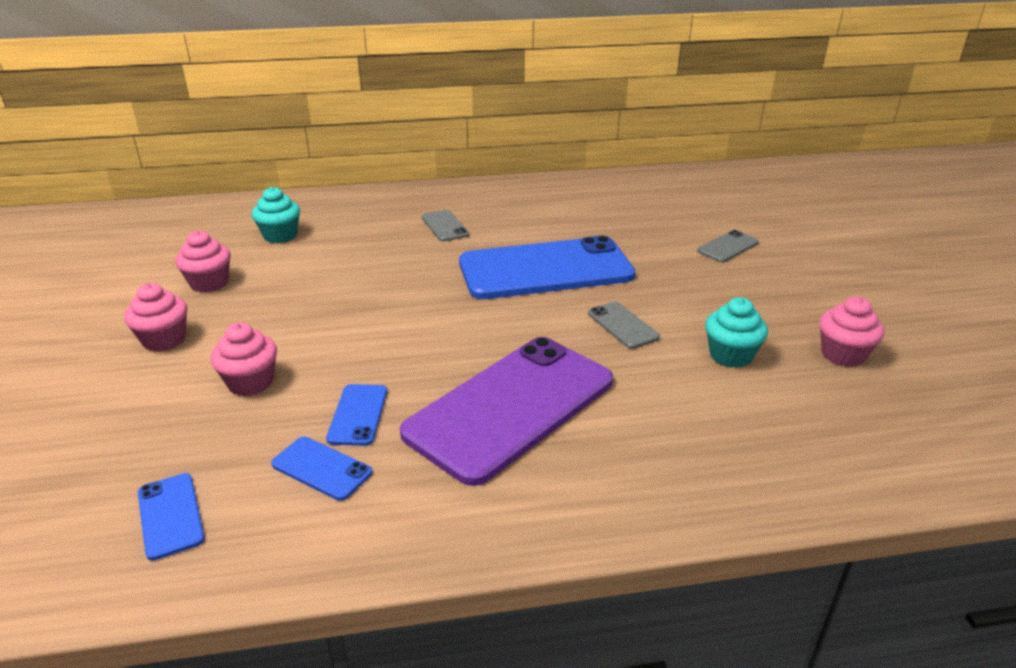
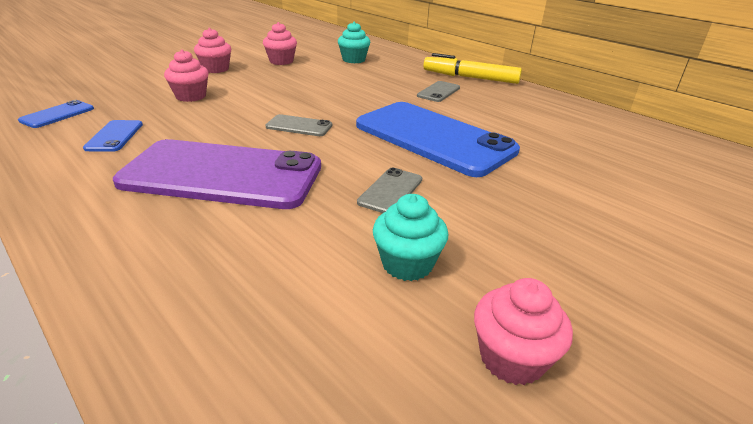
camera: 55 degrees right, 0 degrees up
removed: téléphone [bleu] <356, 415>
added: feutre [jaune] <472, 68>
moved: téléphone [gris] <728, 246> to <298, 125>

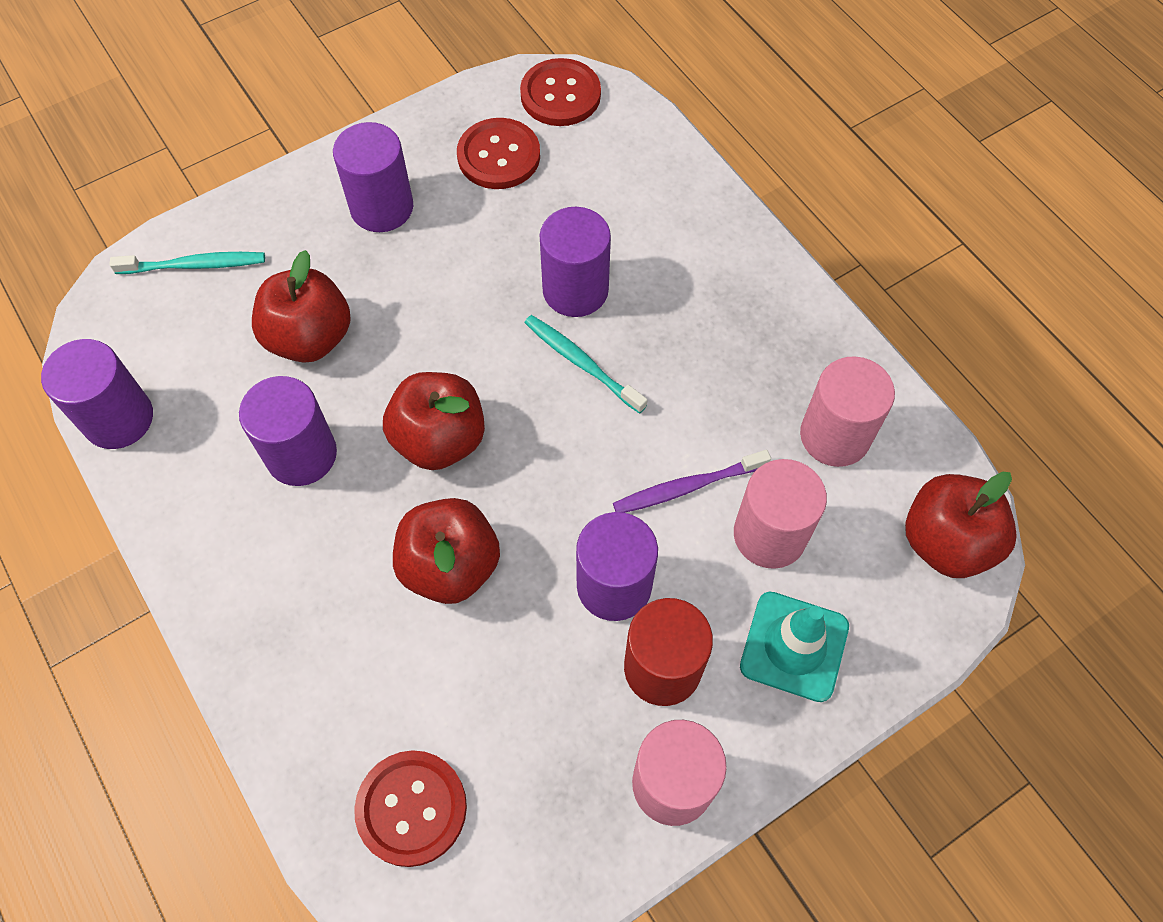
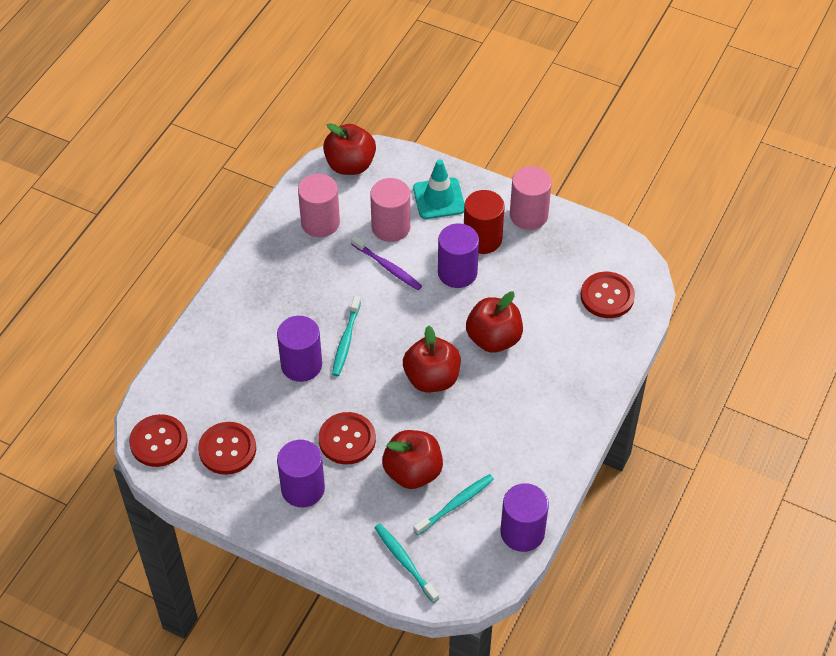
camera: 120 degrees left, 10 degrees down
removed: cylindre [violet] <288, 431>
added: bouton [rouge] <347, 438>; brosse à dents [turquoise] <453, 505>

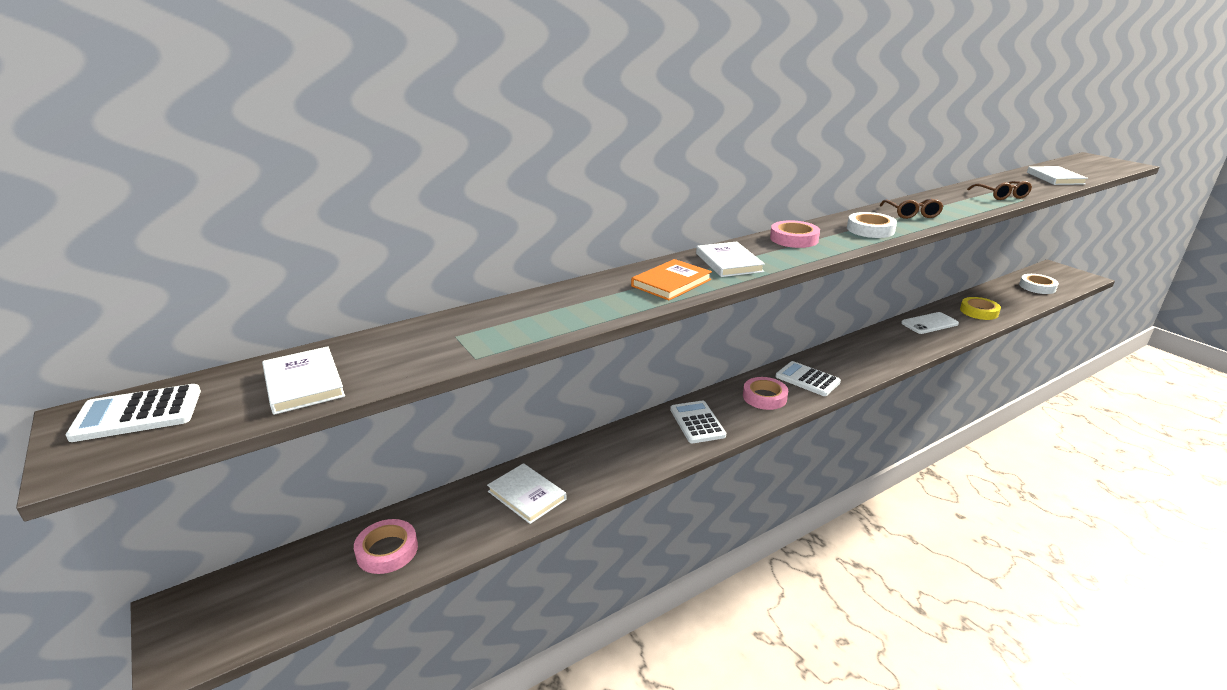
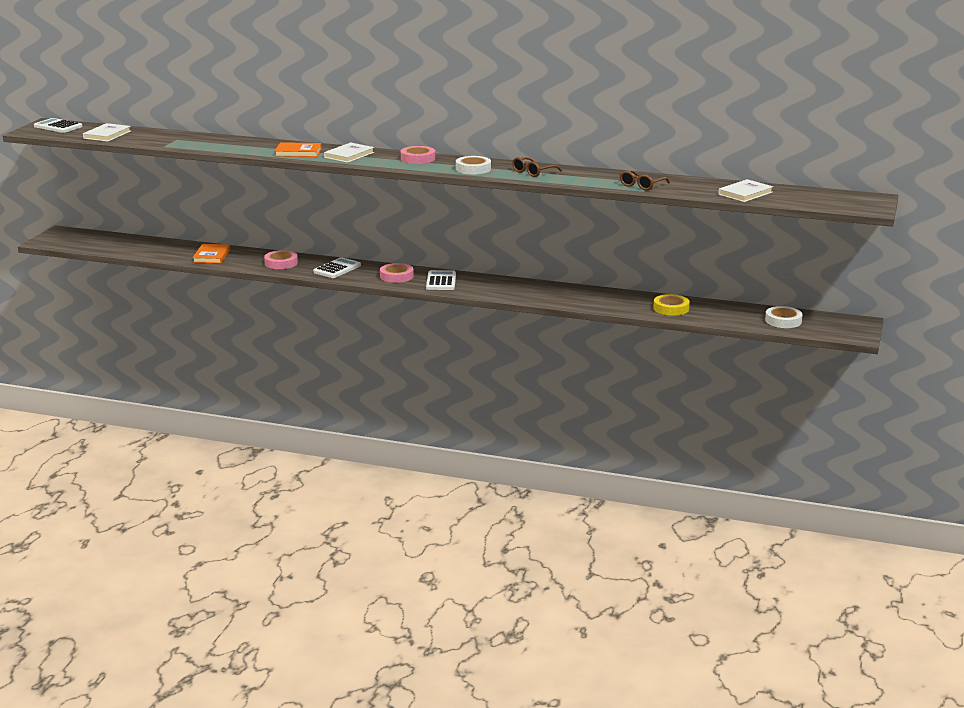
camera: 50 degrees right, 5 degrees down
removed: téléphone [blanc] <930, 323>
moved: ruban adhésif [rose] <386, 546> to <281, 259>
recoloured: livre [blanc] <527, 493> to livre [orange] <211, 253>

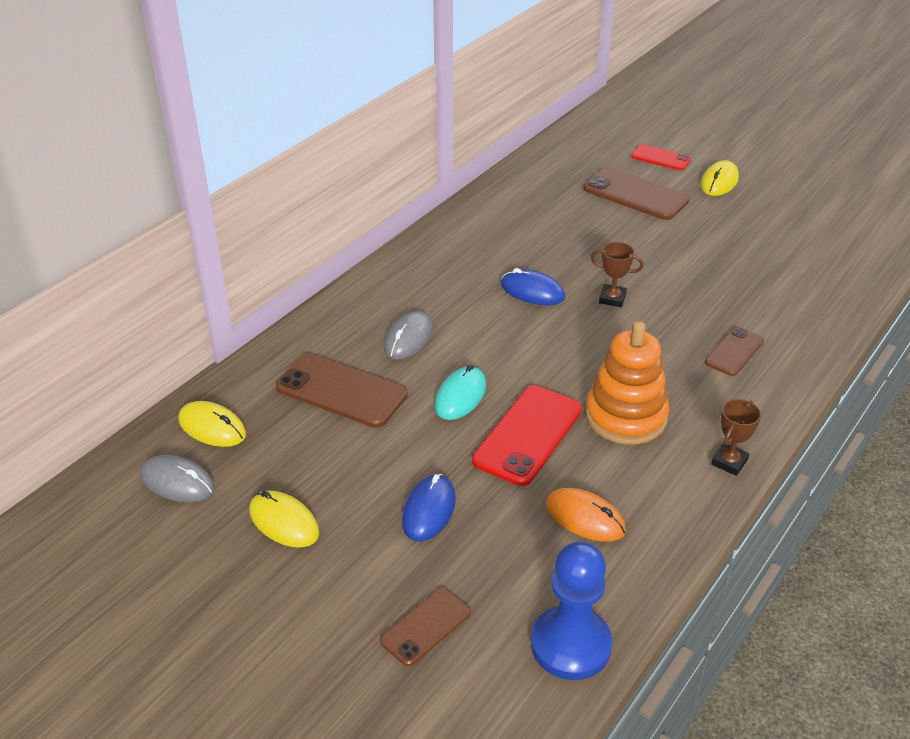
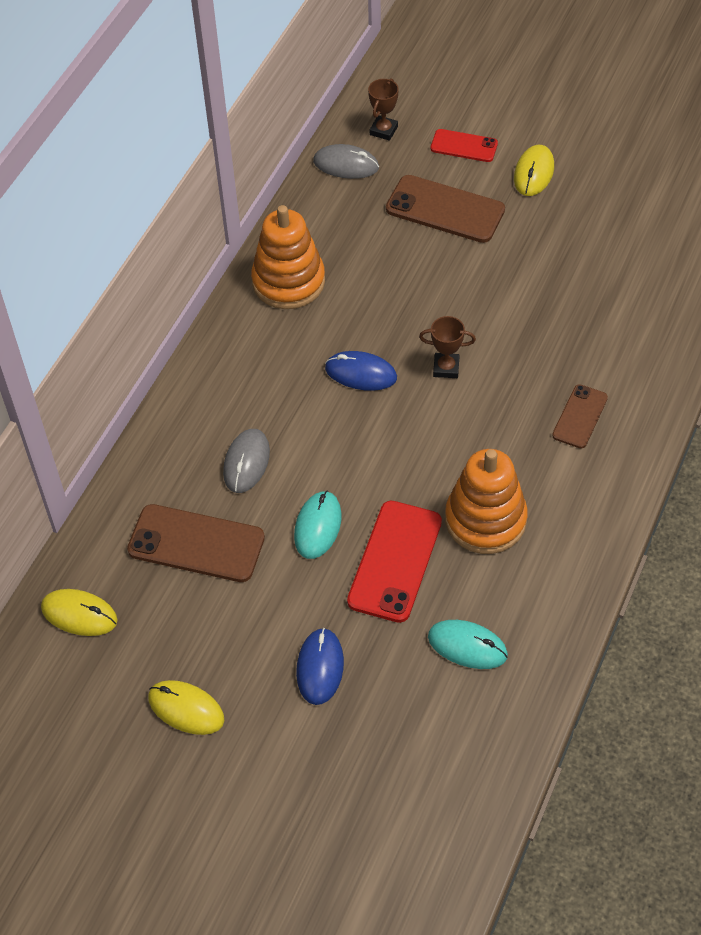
camera: 10 degrees left, 15 degrees up
removed: pion [bleu] <571, 610>; téléphone [marron] <425, 627>
added: jouet à empiler [orange] <288, 257>
moved: trophée [marron] <736, 437> to <383, 109>; souris [gris] <177, 478> to <346, 161>
recoloured: souris [orange] <586, 515> to souris [turquoise] <468, 644>

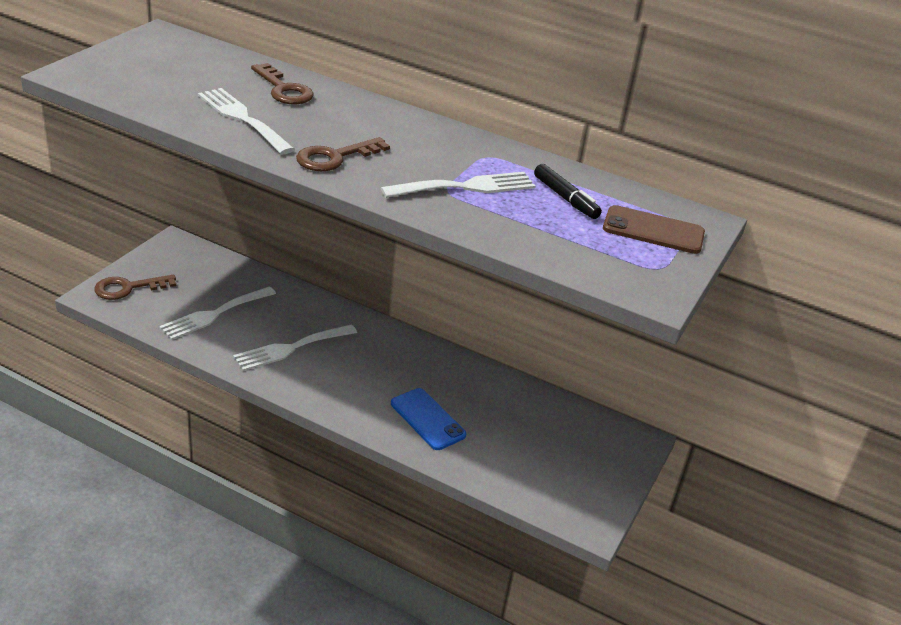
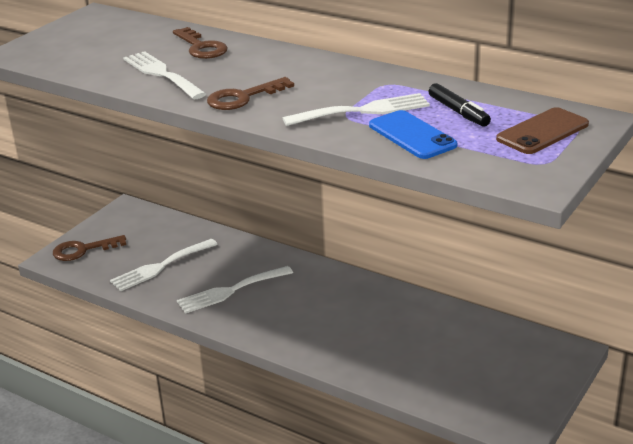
camera: 10 degrees right, 5 degrees down
moved: téléphone [bleu] <428, 419> to <413, 134>
turned: téléphone [marron] <654, 229> = <542, 130> 60 degrees counterclockwise

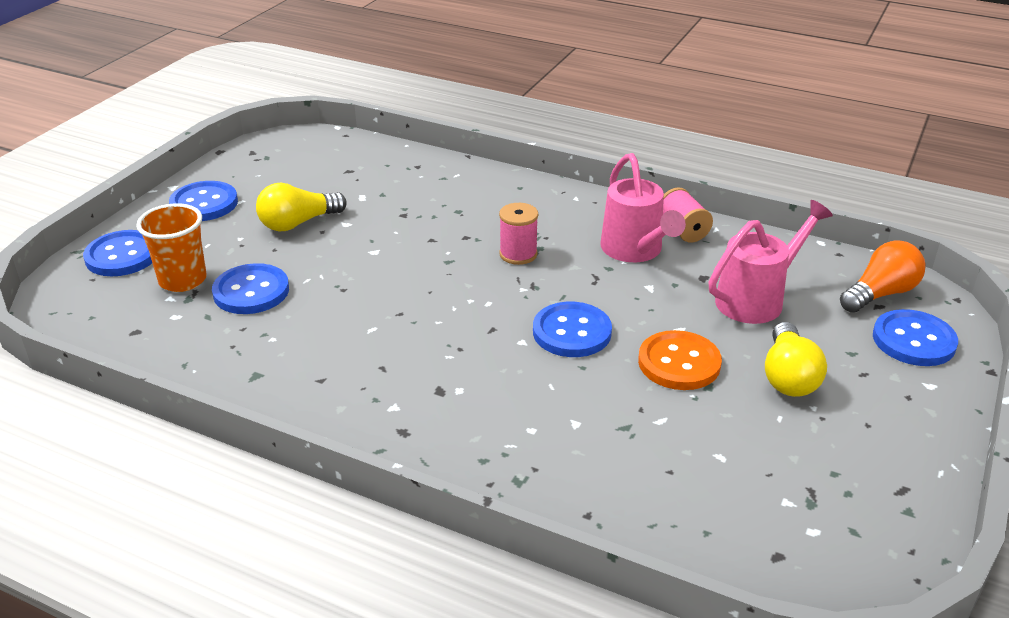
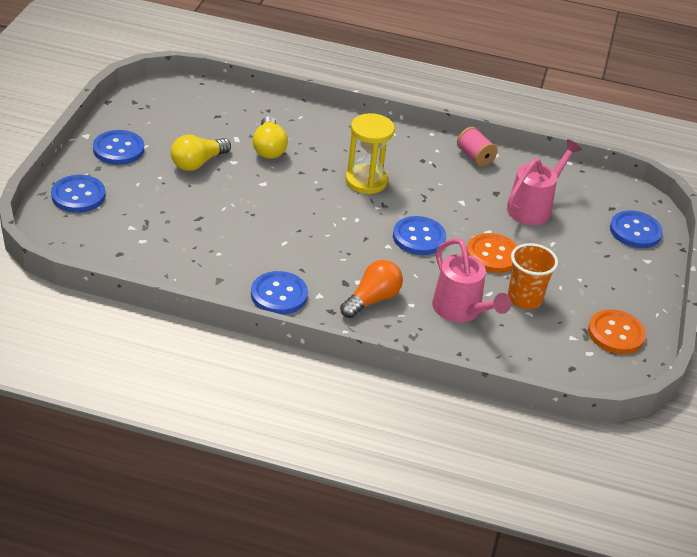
camera: 15 degrees left, 5 degrees up
added: bouton [orange] <617, 331>
moved: arrosoir [rose] <643, 207> to <471, 280>; gobelet [orange] <171, 247> to <533, 276>; ampoule [orange] <882, 276> to <371, 289>; bouton [bleu] <250, 288> to <279, 293>; ampoule [jaune] <796, 359> to <270, 137>
replaced: bobine [rose] <518, 234> to sablier [jaune] <370, 153>

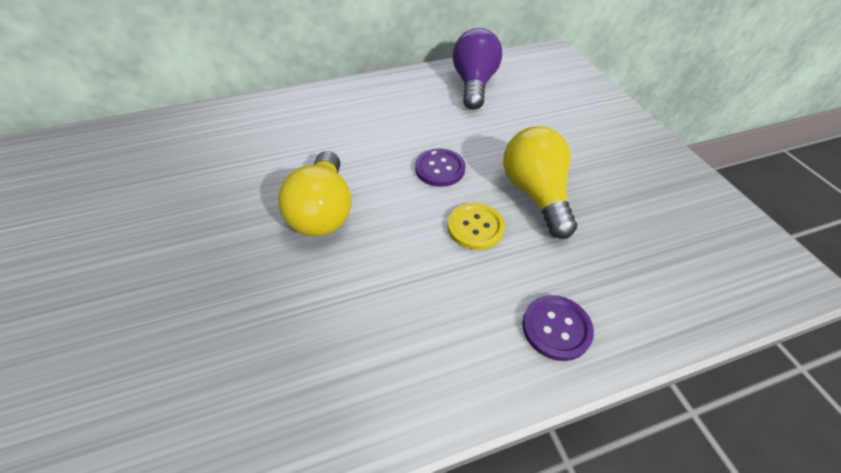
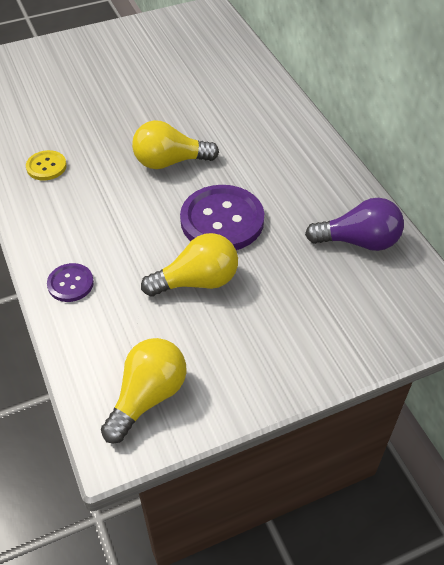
camera: 85 degrees right, 0 degrees up
added: ampoule [jaune] <144, 390>
moved: bouton [jaune] <476, 226> to <46, 165>
resized: bouton [violet] <440, 168> = <222, 217> x1.97

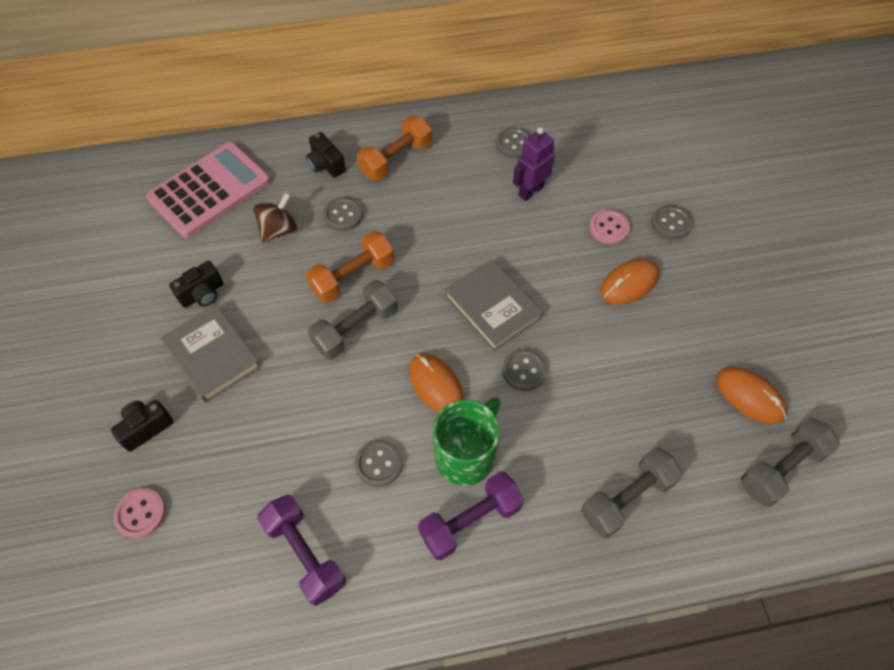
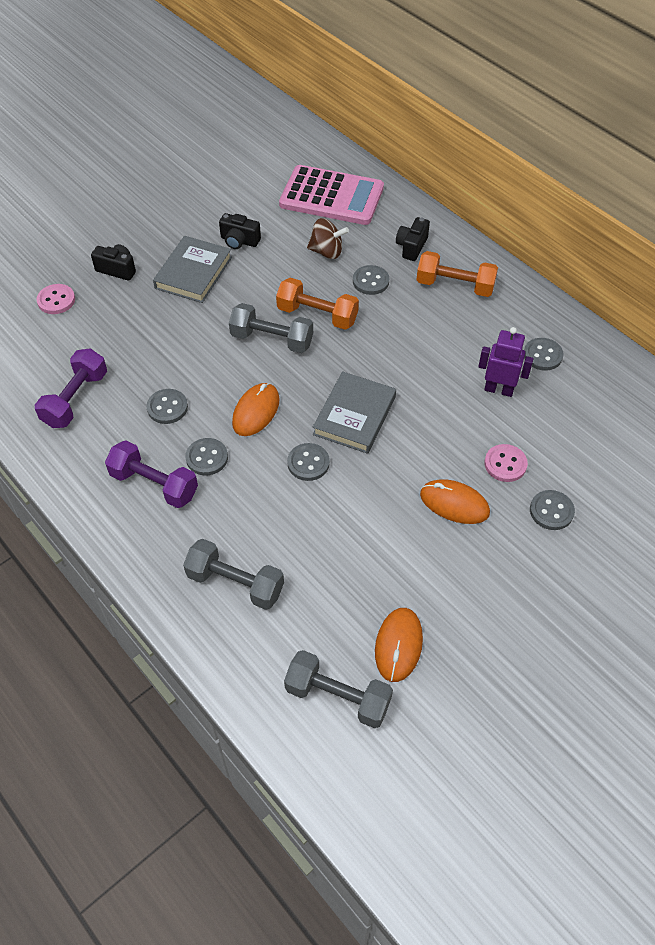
camera: 60 degrees right, 5 degrees down
replaced: tasse [vert] <466, 441> to bouton [gris] <206, 457>

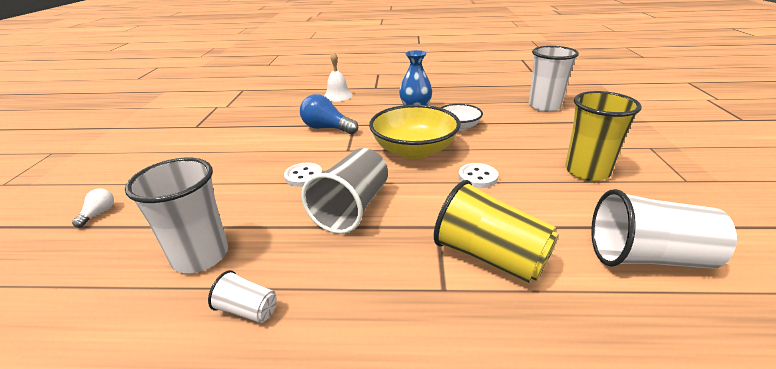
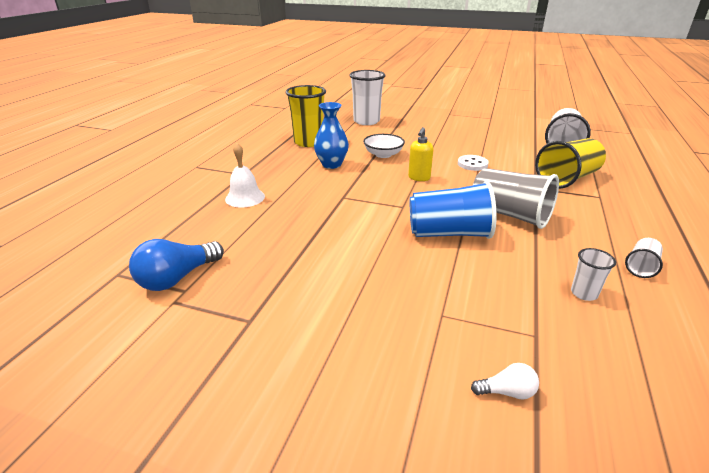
camera: 75 degrees left, 0 degrees up
moved: gobelet [jaune] <603, 136> to <305, 116>; ampoule [bleu] <329, 114> to <176, 265>
replaced: bol [jaune] <415, 132> to distributeur de savon [jaune] <421, 154>; bouton [blanc] <303, 175> to gobelet [bleu] <453, 210>
turned: ampoule [blanc] <93, 208> = <505, 381> 150 degrees clockwise
resized: gobelet [blanc] <176, 215> = <593, 274> x0.49

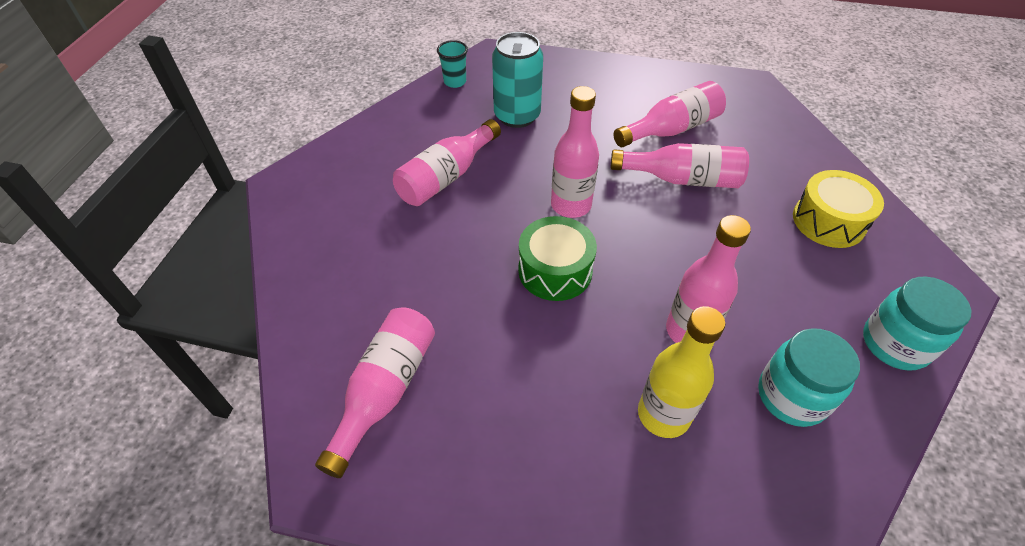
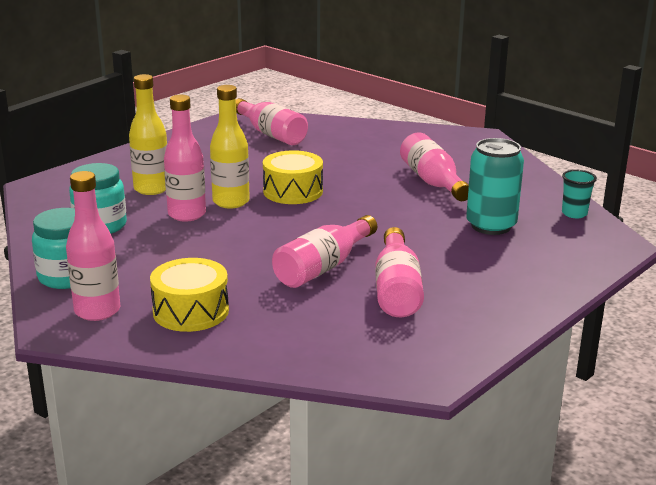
camera: 120 degrees right, 25 degrees down
added: bouteille [jaune] <230, 147>
moved: bouteille [rose] <575, 152> to <93, 246>
recoloured: tambour [vert] <557, 258> to tambour [jaune] <293, 177>

